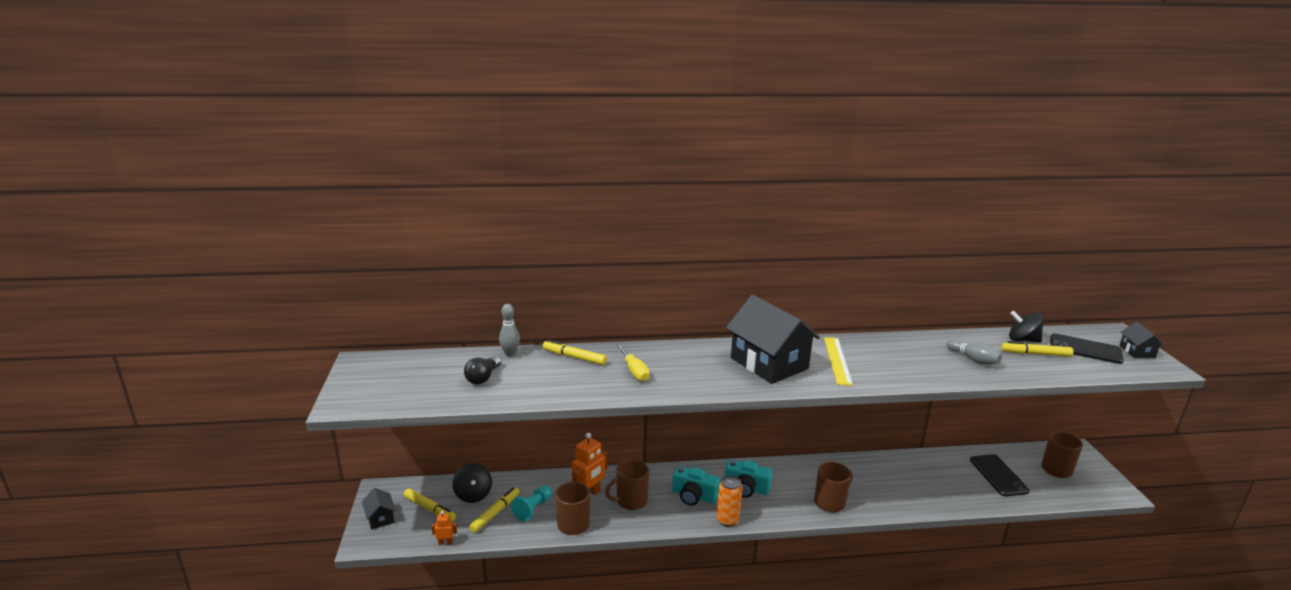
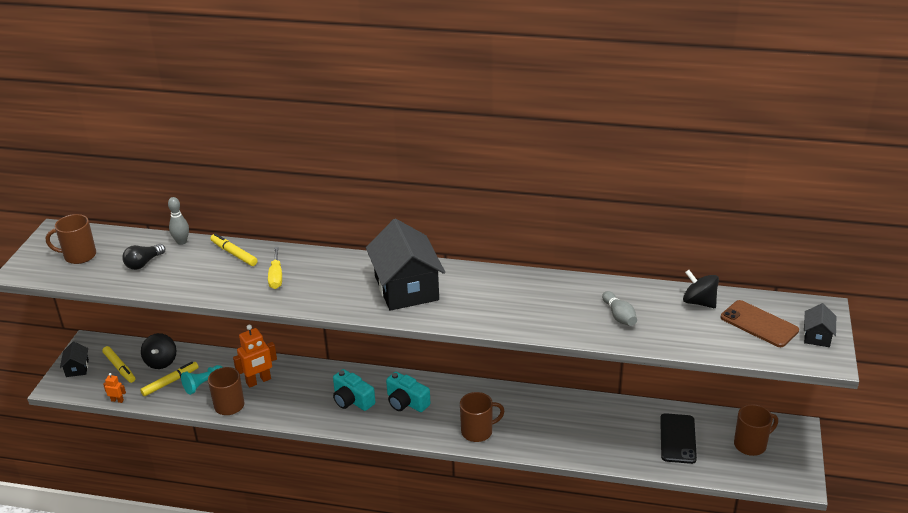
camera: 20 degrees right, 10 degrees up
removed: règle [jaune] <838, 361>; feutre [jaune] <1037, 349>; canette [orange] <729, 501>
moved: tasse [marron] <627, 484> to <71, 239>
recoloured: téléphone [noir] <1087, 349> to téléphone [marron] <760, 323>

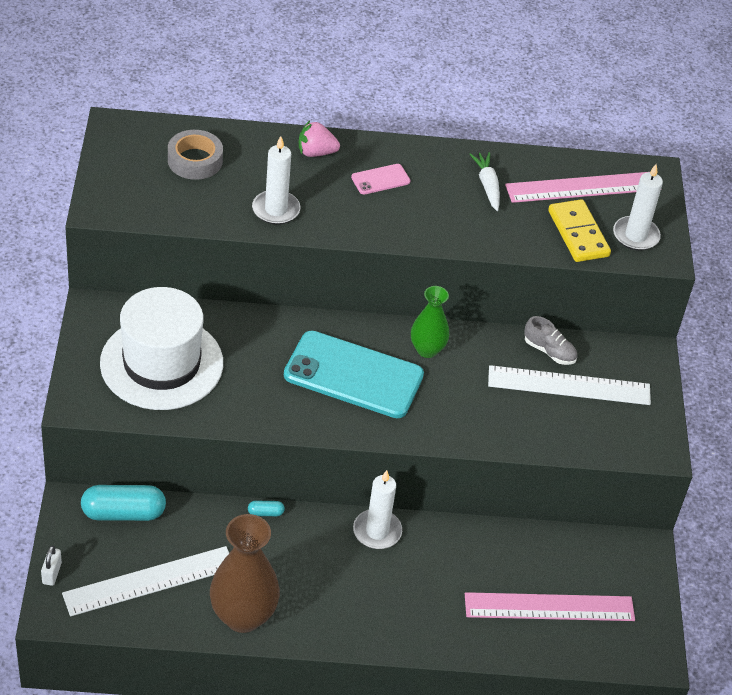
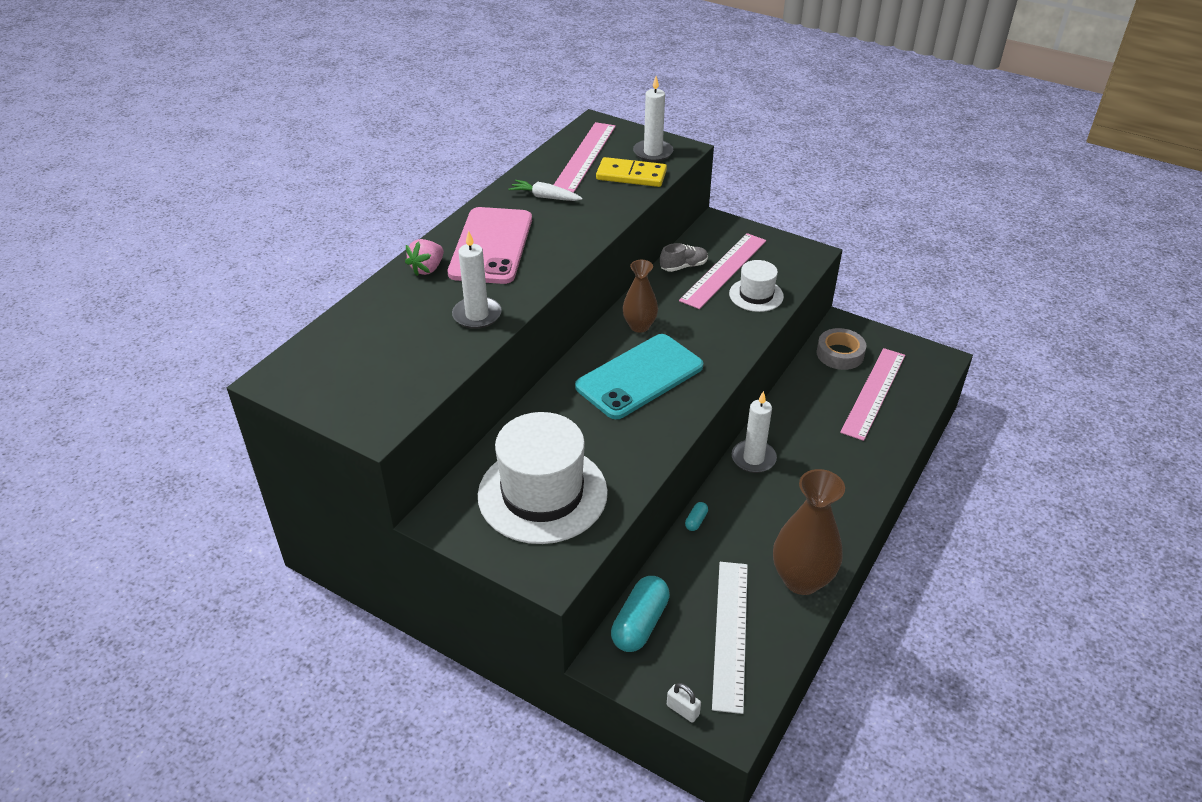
camera: 55 degrees left, 5 degrees down
added: chapeau [blanc] <756, 286>
moved: ruban adhésif [gris] <195, 155> to <842, 349>
recoloured: vase [vert] <430, 322> to vase [marron] <640, 296>; règle [blanc] <569, 385> to règle [rose] <722, 271>
resized: téléphone [rose] <380, 179> = <490, 245> x2.29

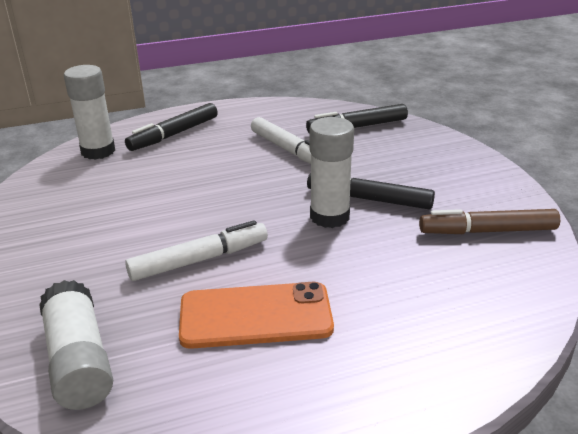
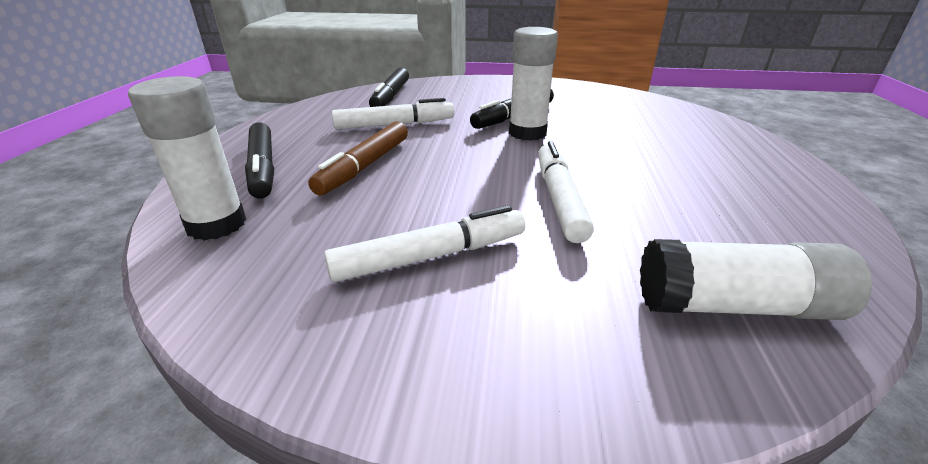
camera: 65 degrees left, 0 degrees up
removed: téléphone [orange] <256, 315>
added: feutre [blanc] <424, 243>
moved: feutre [marron] <489, 221> to <358, 158>

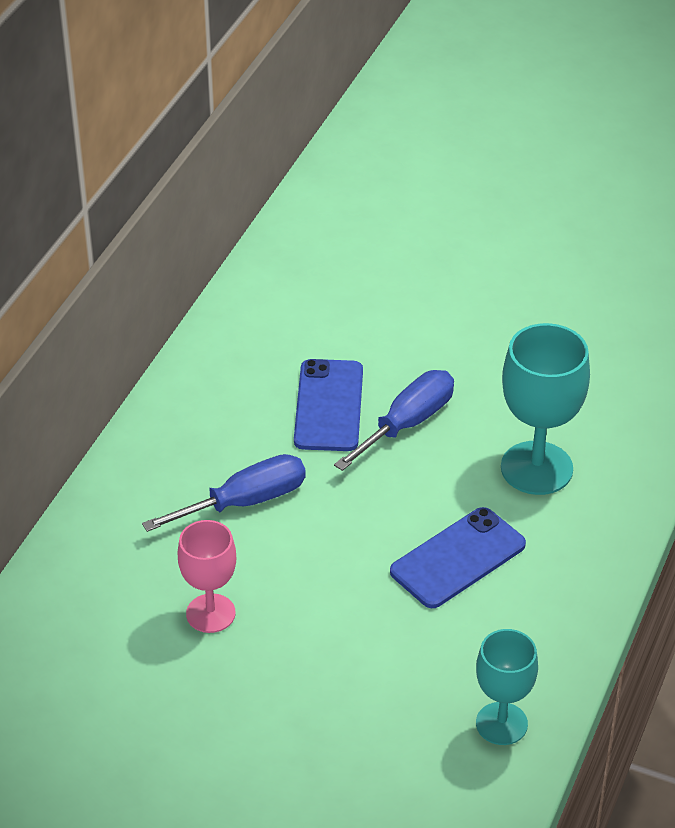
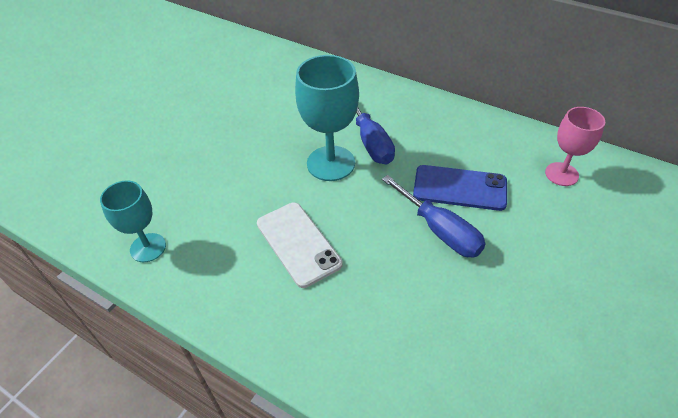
camera: 100 degrees right, 5 degrees up
moved: verre à pied [turquoise] <545, 409> to <327, 118>; verre à pied [rose] <207, 576> to <575, 146>
recoloured: téléphone [bleu] <458, 557> to téléphone [blanc] <300, 245>

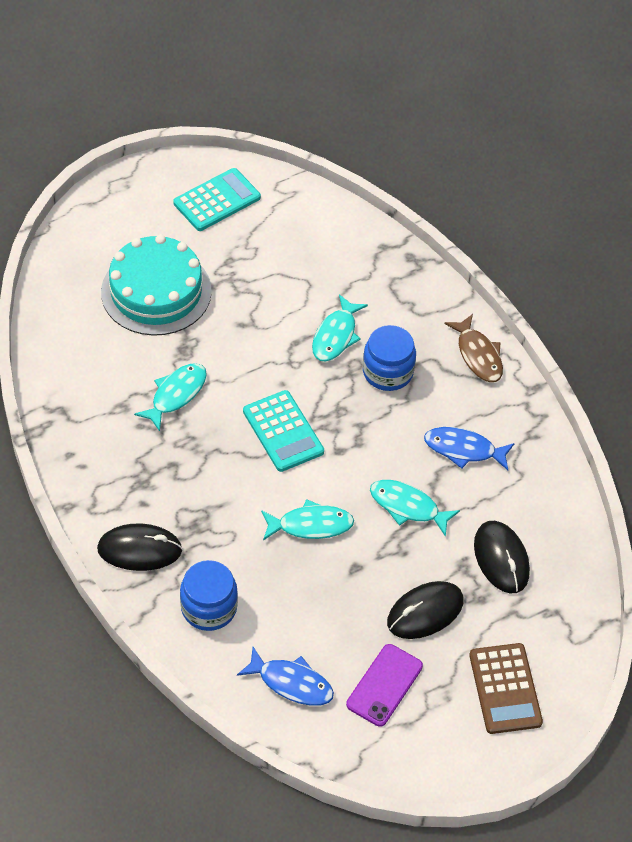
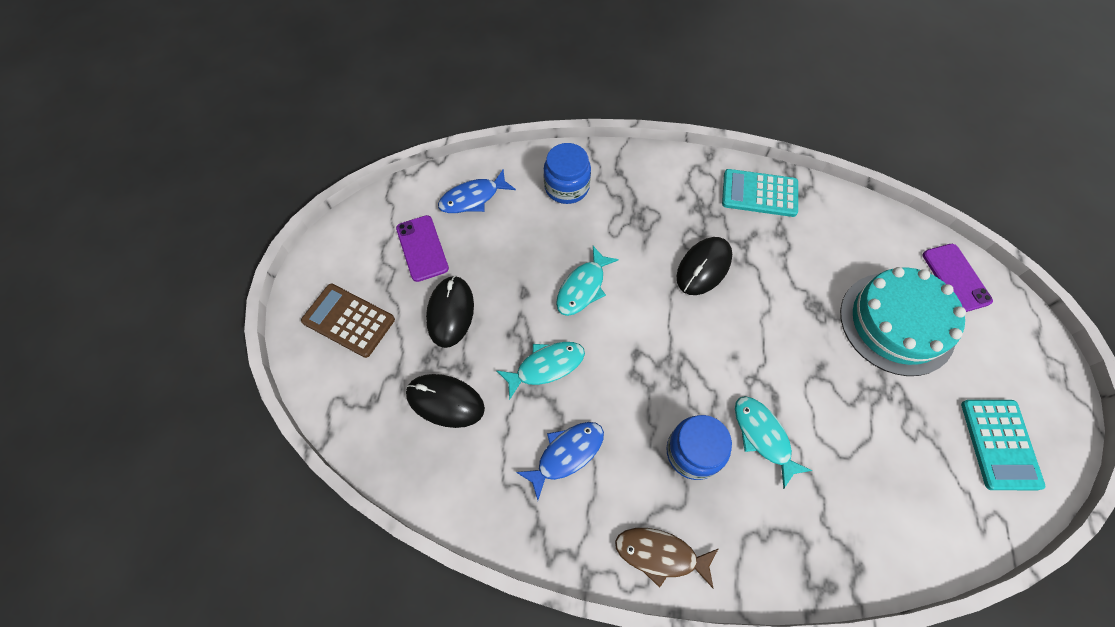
camera: 130 degrees right, 10 degrees up
removed: poisson [turquoise] <170, 397>
added: téléphone [violet] <958, 278>
moved: calculatrice [turquoise] <283, 431> to <760, 193>; souris [noir] <139, 547> to <704, 266>

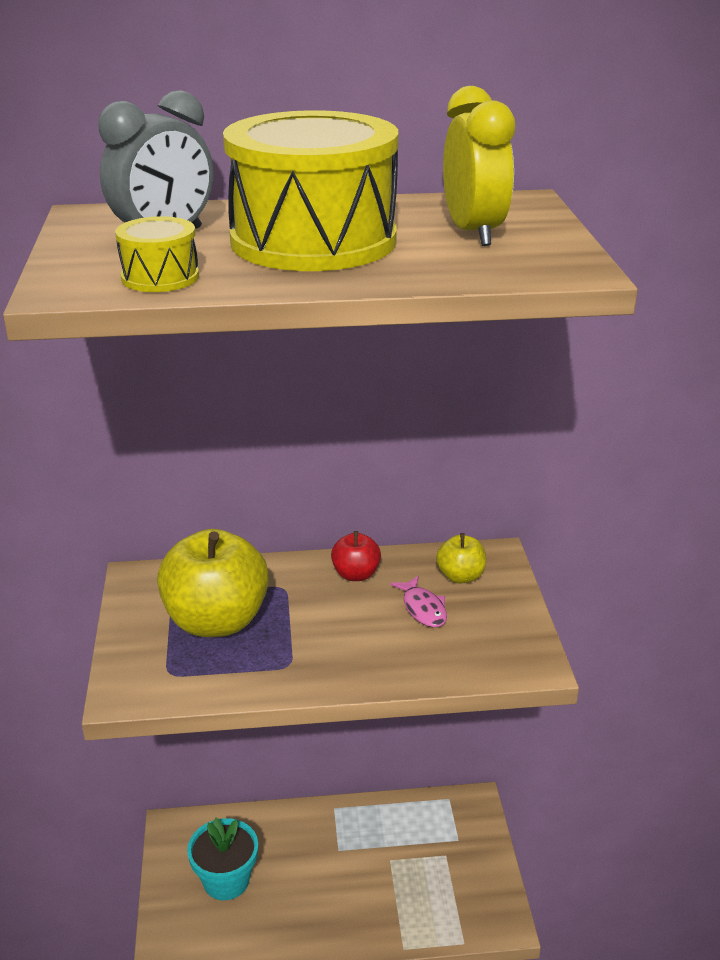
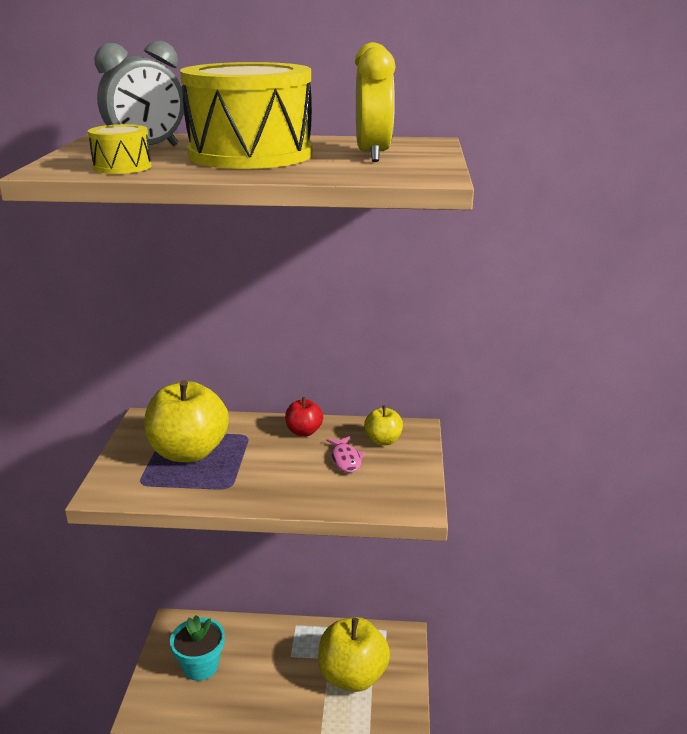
camera: 10 degrees right, 5 degrees down
added: pomme [jaune] <354, 654>

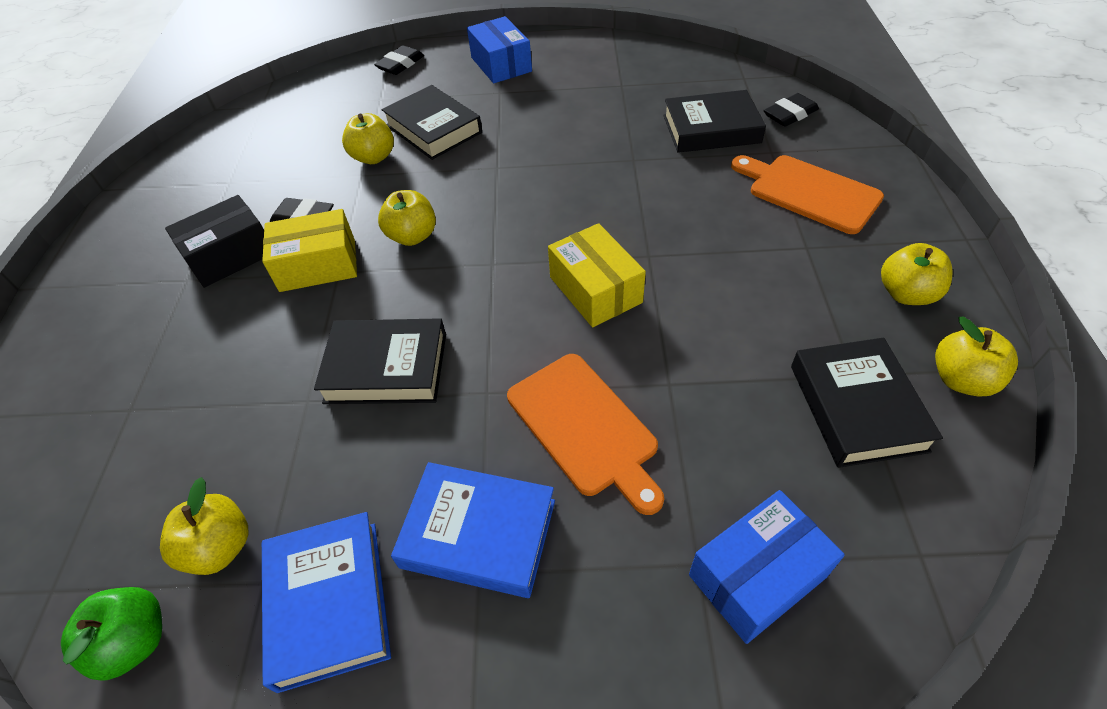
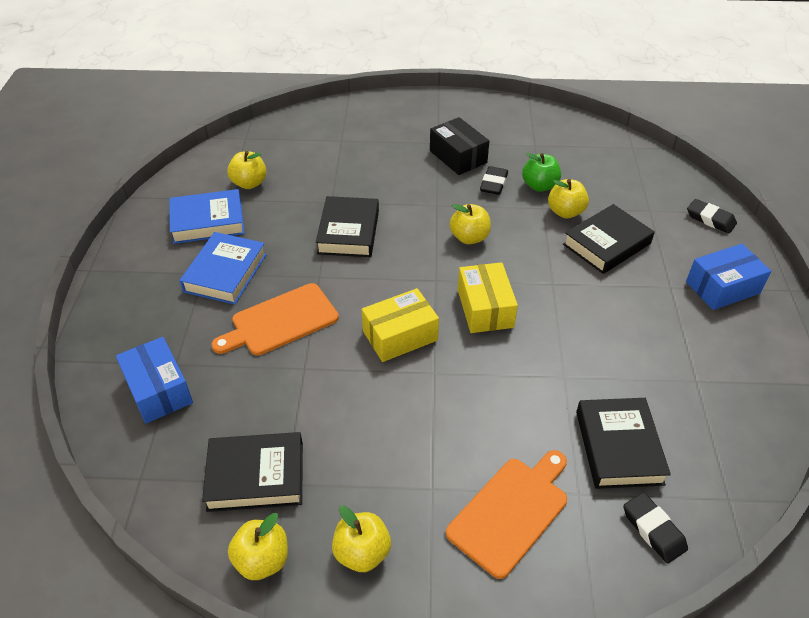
camera: 90 degrees right, 5 degrees down
moved: boîte [jaune] <309, 250> to <488, 297>; pomme [vert] <111, 634> to <541, 172>

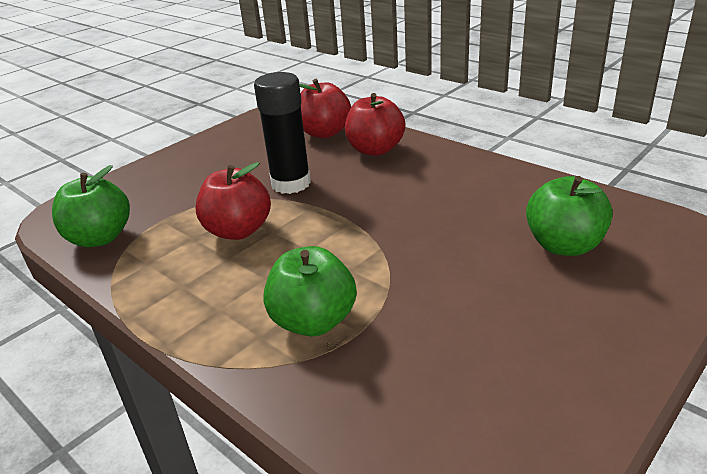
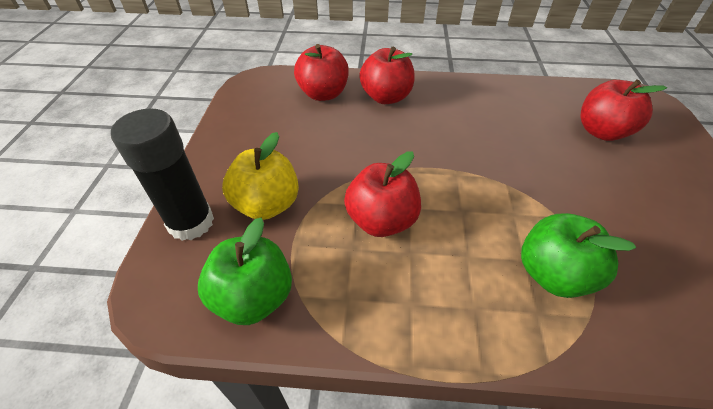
camera: 40 degrees left, 15 degrees up
added: pomme [jaune] <260, 176>
moved: bâton de colle [noir] <282, 133> to <162, 174>
recoloured: pomme [vert] <569, 216> to pomme [rouge] <624, 110>

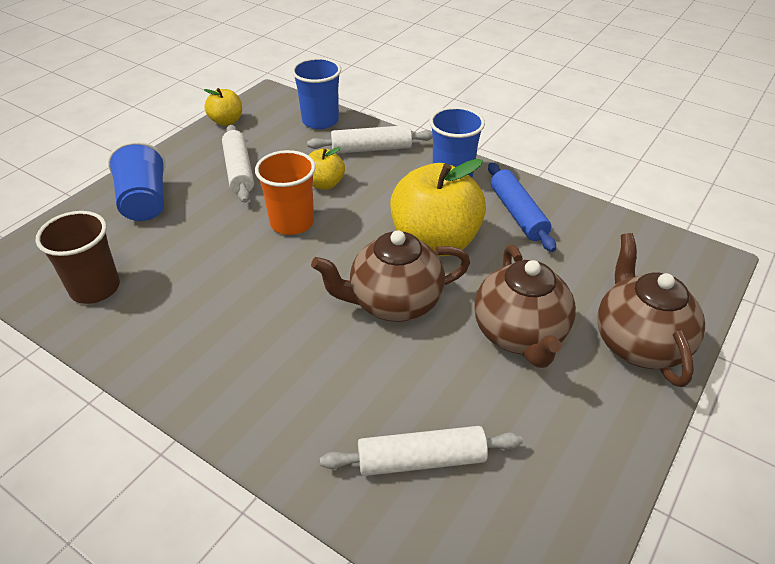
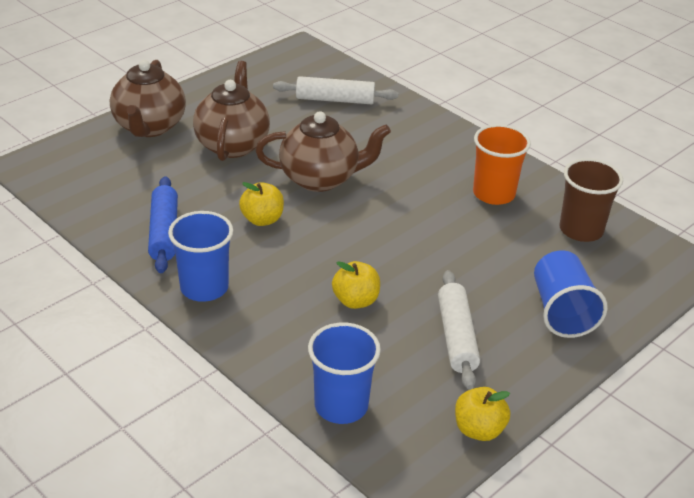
camera: 170 degrees left, 5 degrees down
removed: rouleau à pâtisserie [blanc] <370, 139>
moved: gobelet [orange] <285, 192> to <502, 164>
resized: pomme [jaune] <438, 207> = <261, 204> x0.49

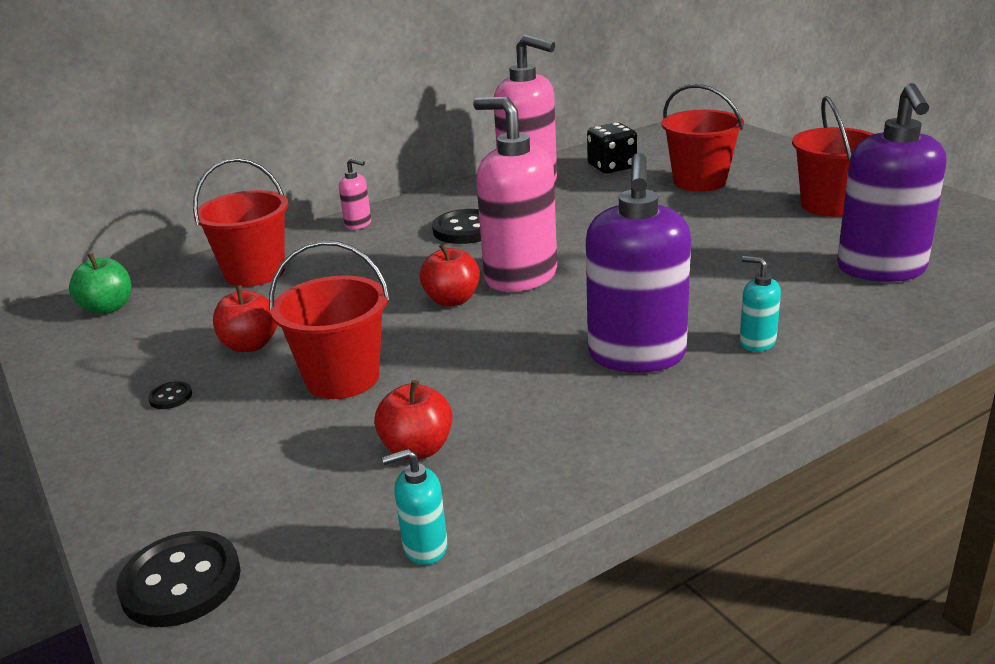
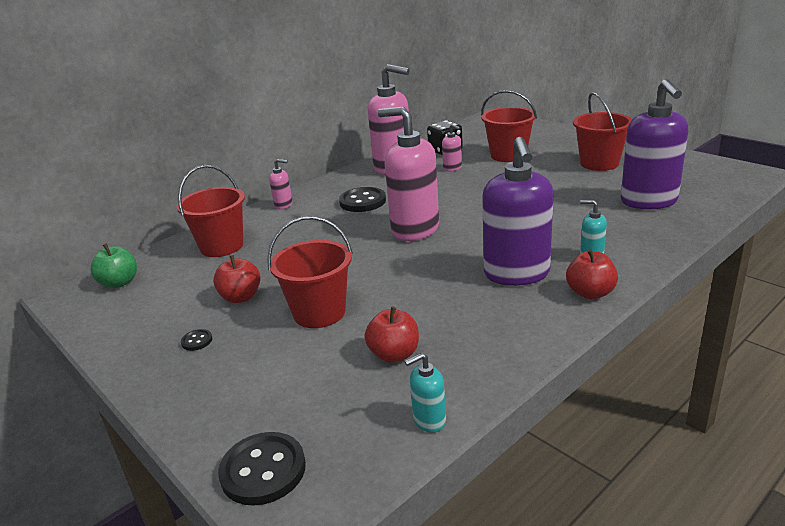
camera: 10 degrees left, 0 degrees up
added: distributeur de savon [rose] <452, 147>
moved: pomme [rouge] <449, 275> to <592, 274>

